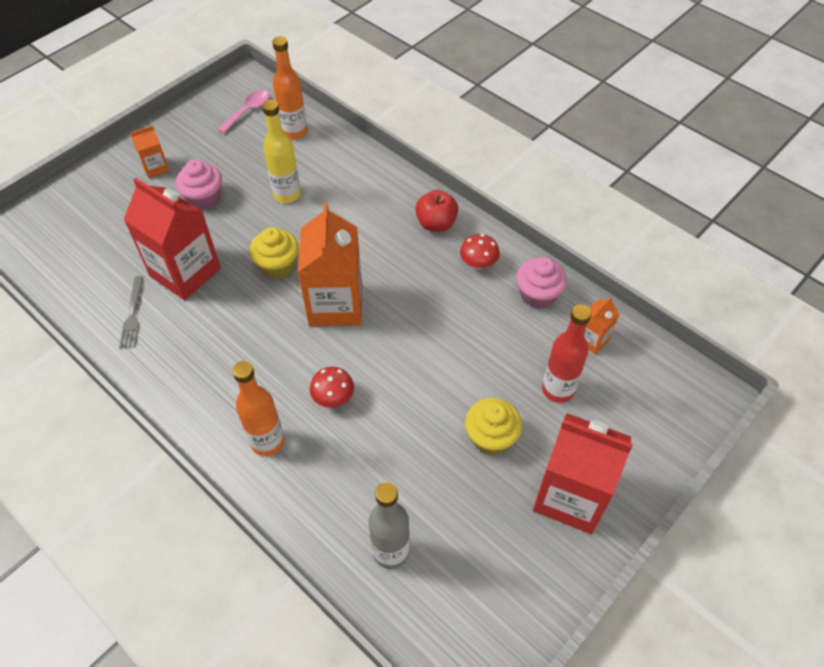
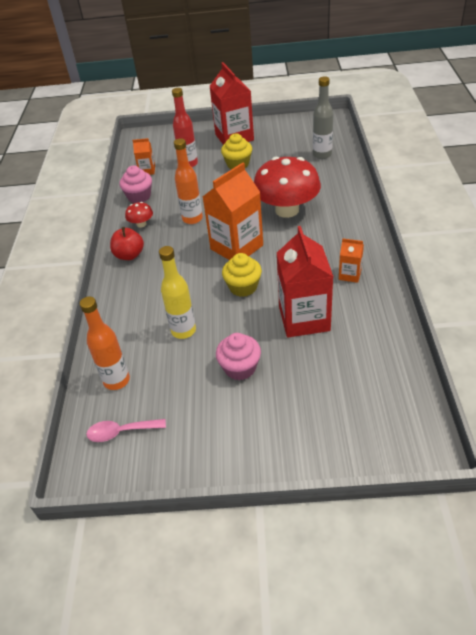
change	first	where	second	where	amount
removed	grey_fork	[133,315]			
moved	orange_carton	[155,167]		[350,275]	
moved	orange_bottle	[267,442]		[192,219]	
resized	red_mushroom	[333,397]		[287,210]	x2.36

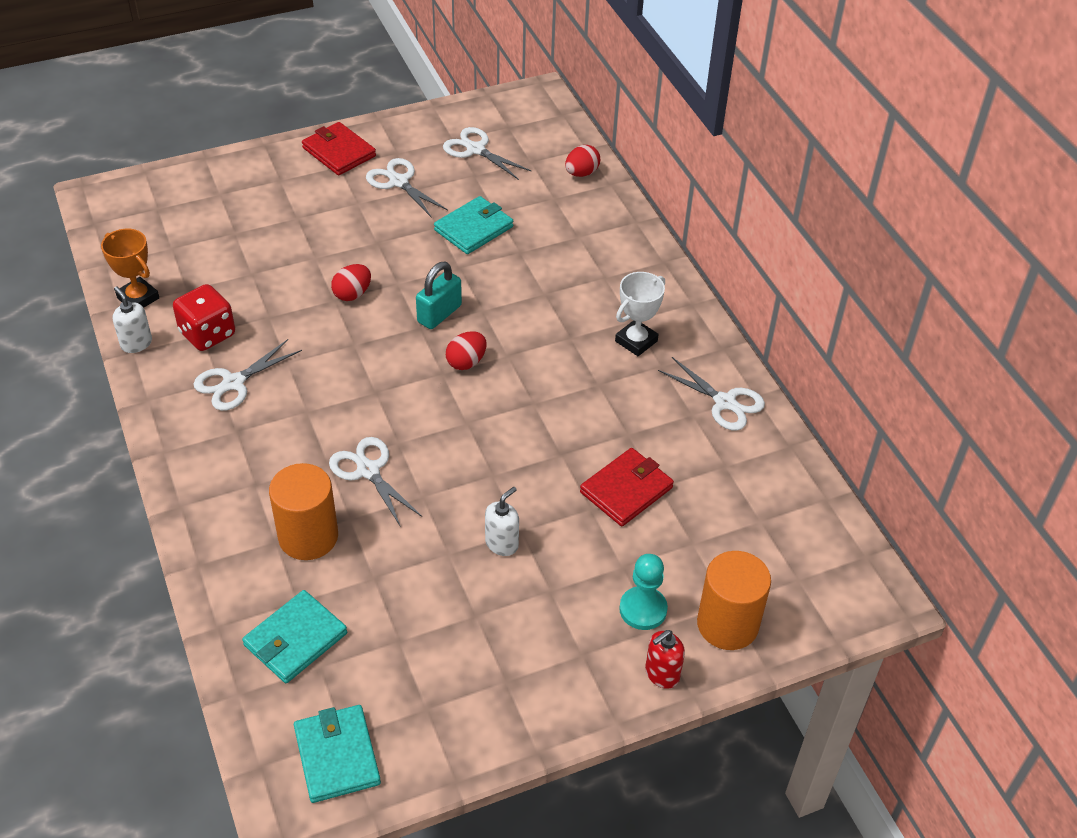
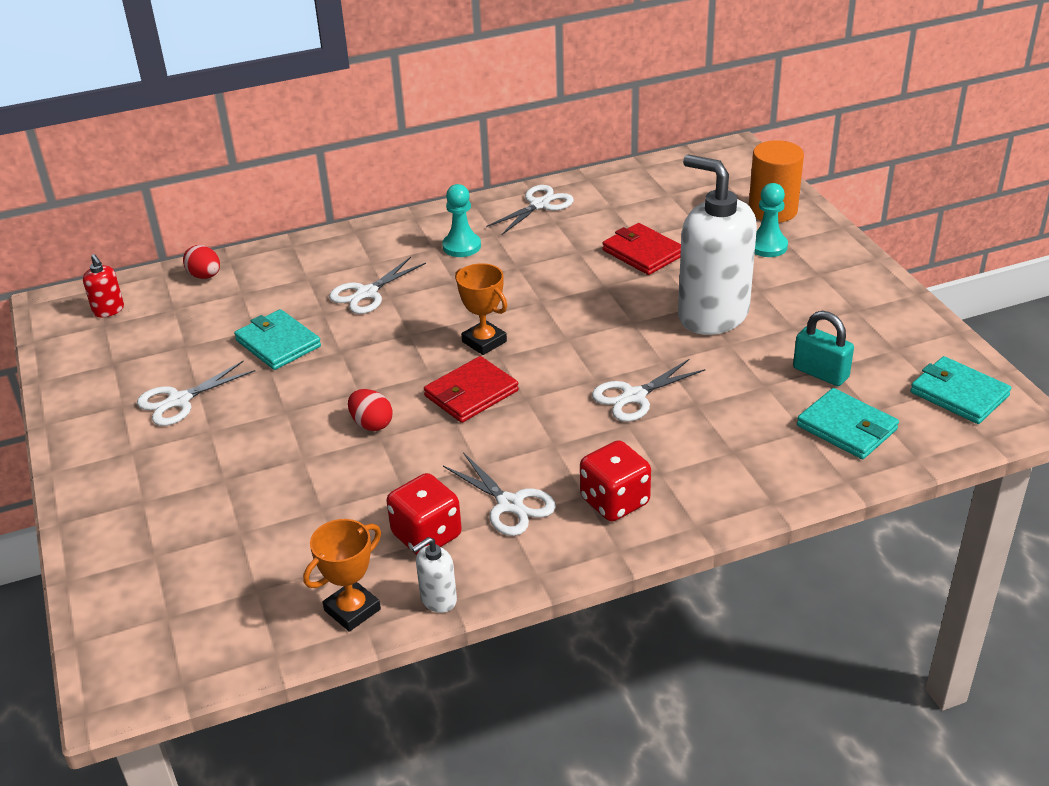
change	first	where	second	where	amount
removed	orange_cylinder	[308,536]			
turned	turquoise_wallet	[337,756]		[959,394]	60 degrees clockwise
moved	red_wallet	[339,152]		[471,393]	
moved	turquoise_padlock	[439,314]		[820,373]	
moved	white_scissors	[475,149]		[367,293]	
replaced	red_egg	[466,362]	orange_trophy	[484,341]	
resized	white_soap_dispenser	[502,543]		[712,315]	x2.46
replaced	white_trophy	[636,341]	turquoise_pawn	[461,246]	
moved	red_soap_dispenser	[662,674]		[108,310]	
added			red_dice	[614,501]	

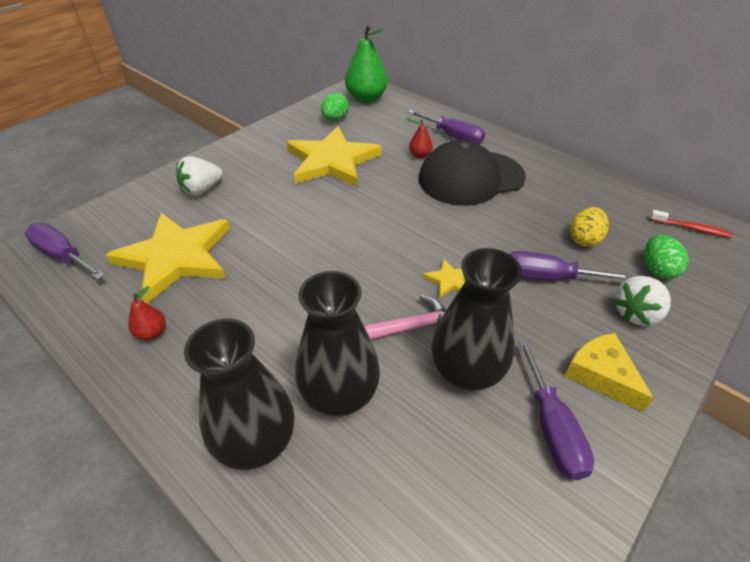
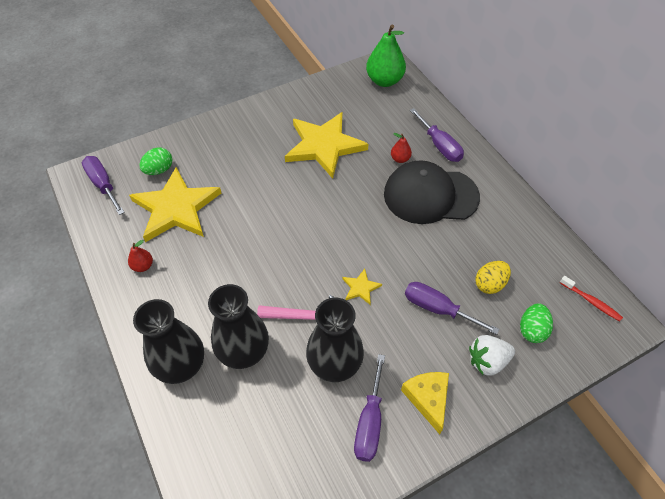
change	first	where	second	where	amount
removed	white_strawberry	[202,190]			
moved	green_egg	[335,119]		[159,170]	

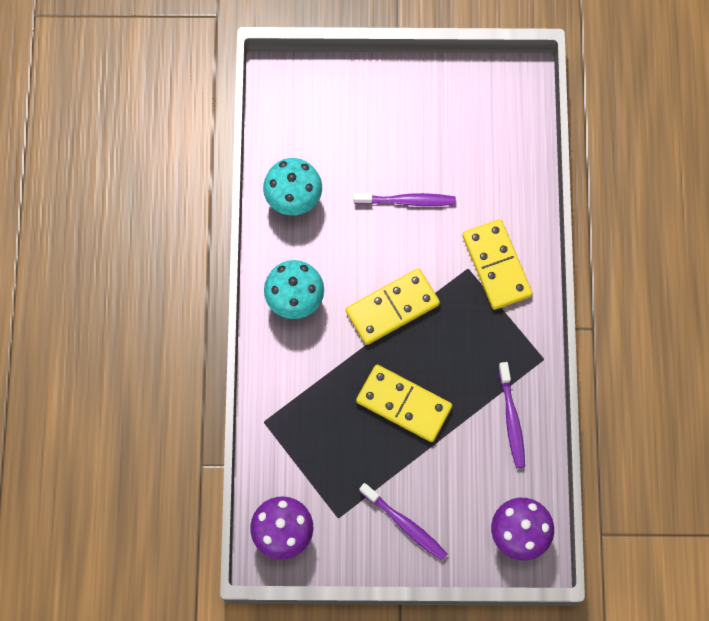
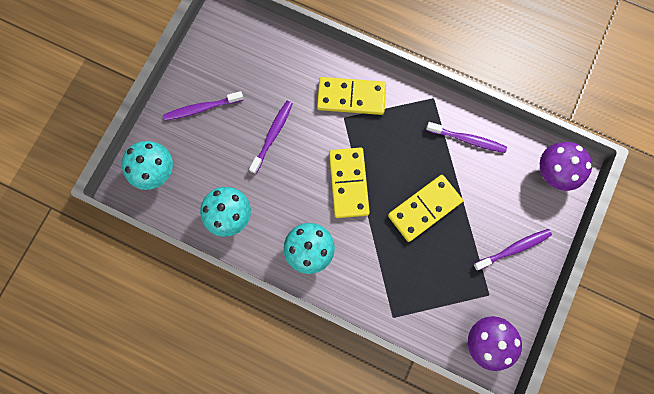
change	first	where	second	where	amount
added			turquoise_mushroom	[157,173]	
added			purple_toothbrush	[202,108]	

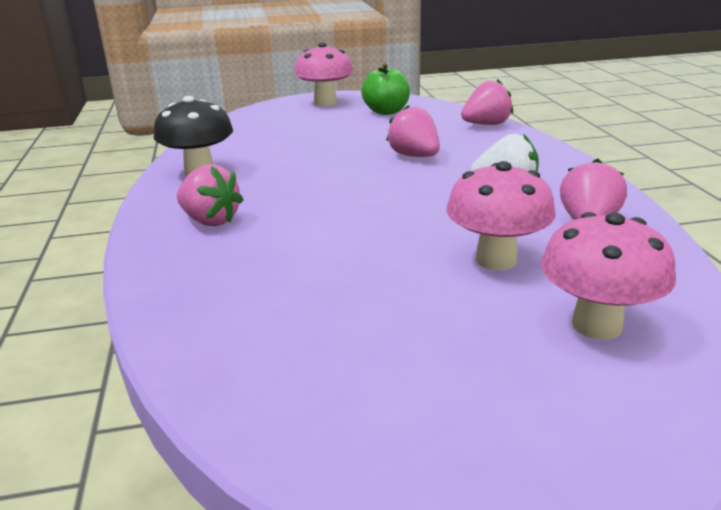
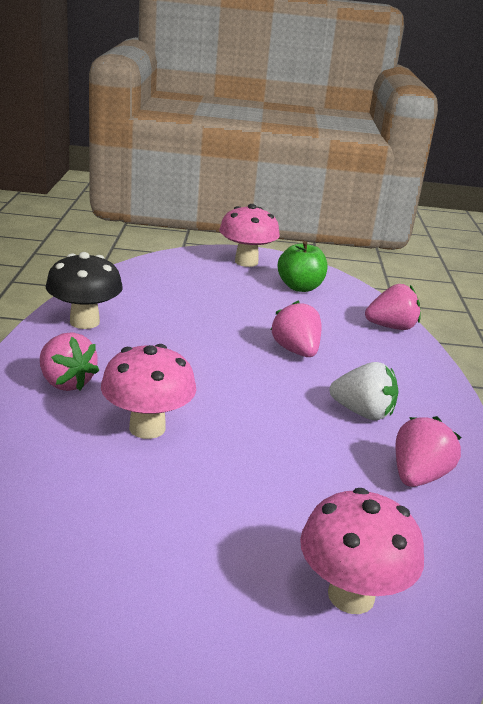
change	first	where	second	where	amount
moved	pink_mushroom	[496,260]		[147,428]	

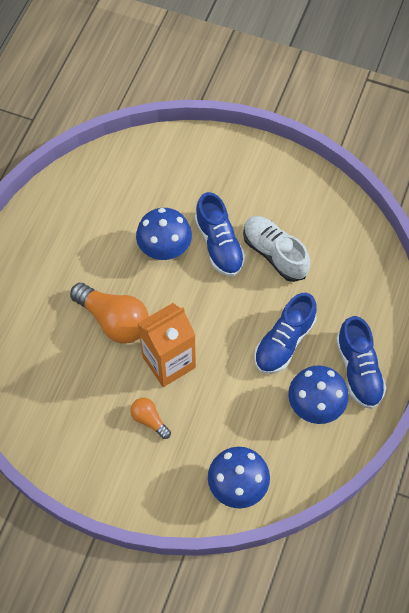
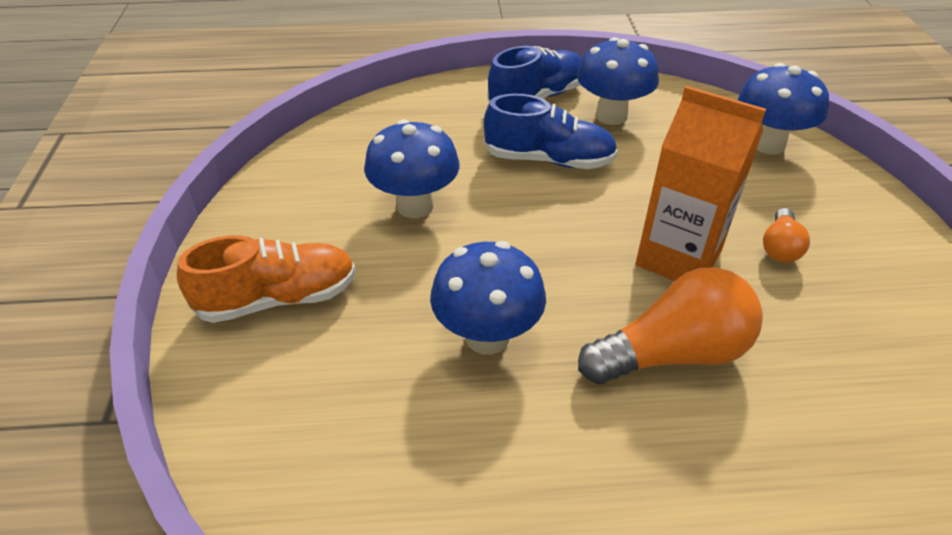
change	first	where	second	where	amount
turned	orange_light_bulb	[114,320]		[672,354]	60 degrees clockwise
removed	blue_shoe	[219,244]			
replaced	white_shoe	[274,253]	blue_mushroom	[415,206]	
added			orange_shoe	[278,298]	

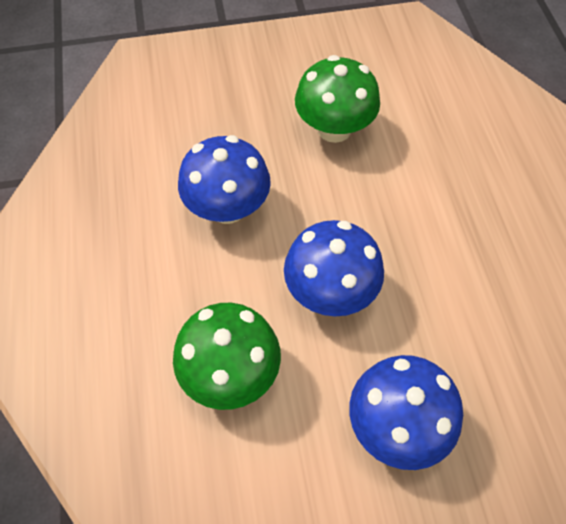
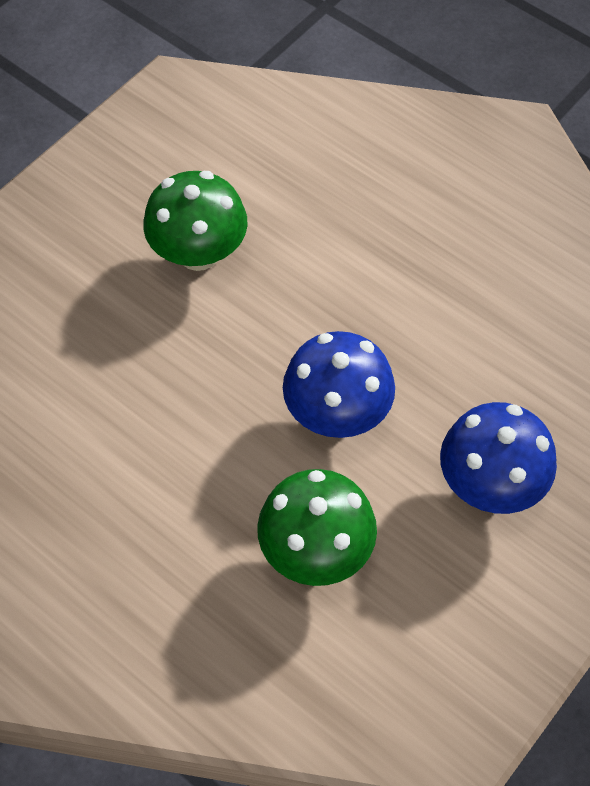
change	first	where	second	where	amount
removed	blue_mushroom	[227,208]			

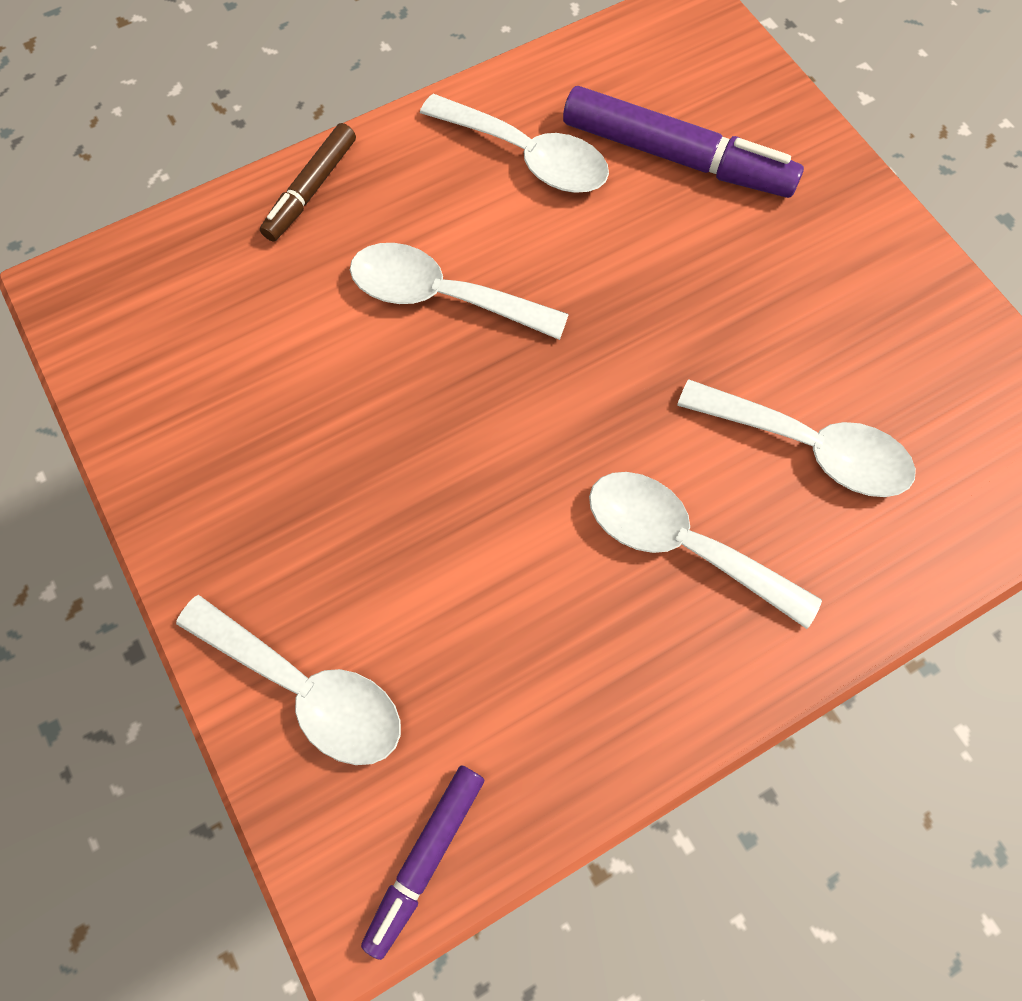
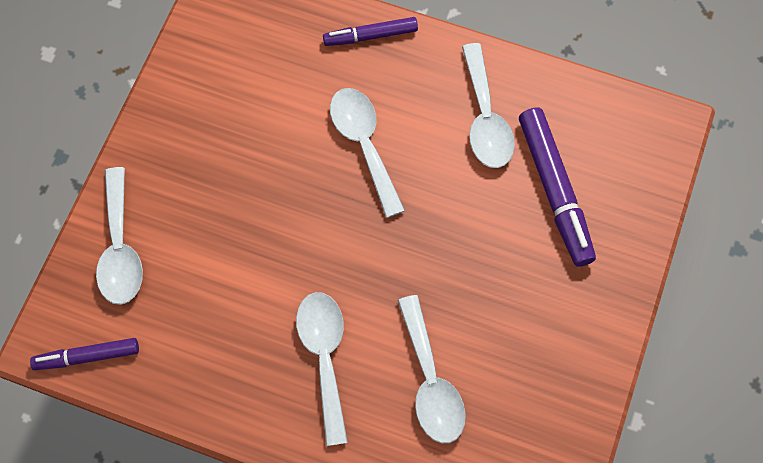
change	first	where	second	where	amount
recoloured	brown_marker	[311,190]	purple_marker	[370,36]	

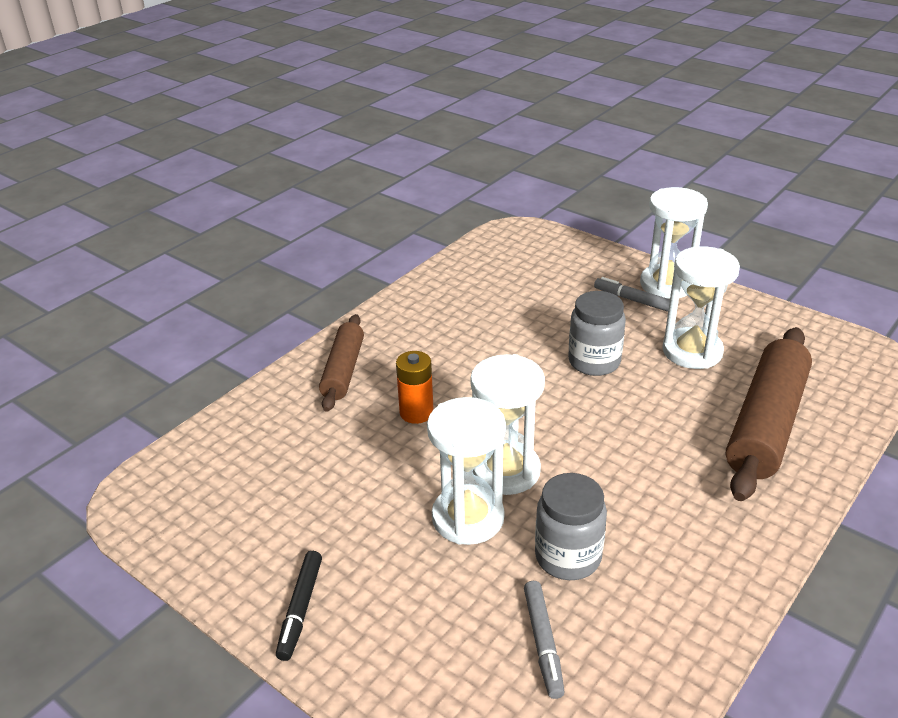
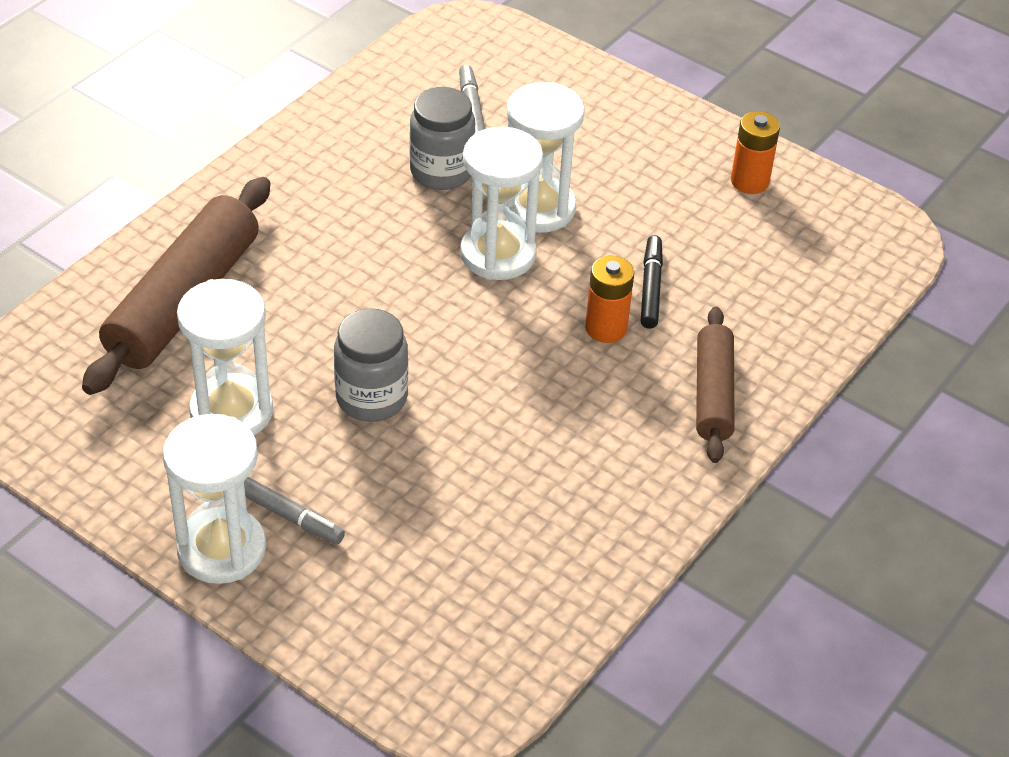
change	first	where	second	where	amount
moved	black_marker	[301,609]		[650,287]	
added			orange_battery	[749,181]	

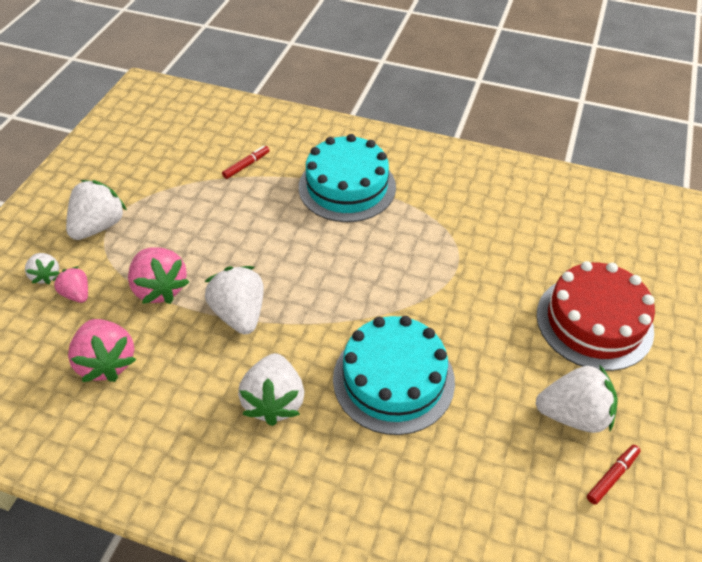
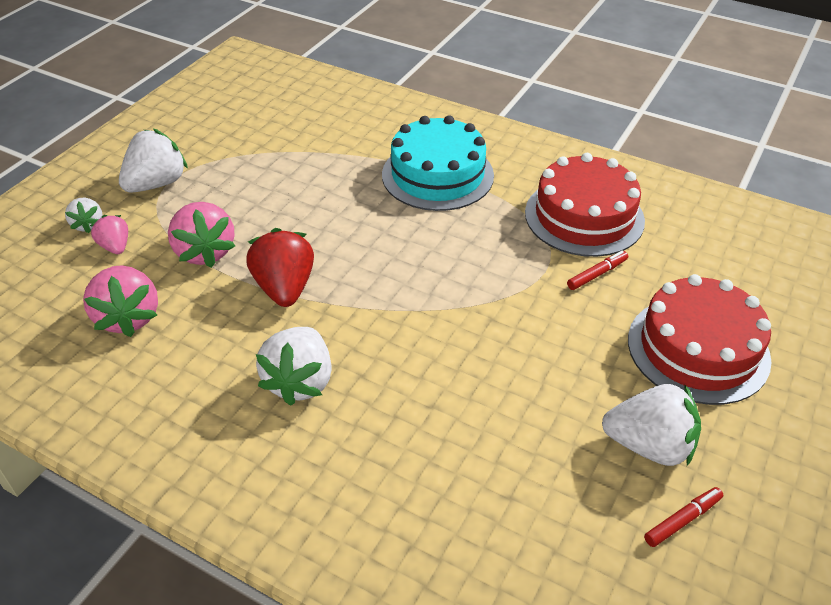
change	first	where	second	where	amount
recoloured	white_strawberry	[240,314]	red_strawberry	[285,288]	
moved	red_marker	[246,165]		[597,274]	
removed	turquoise_cake	[393,379]			
added			red_cake	[584,216]	

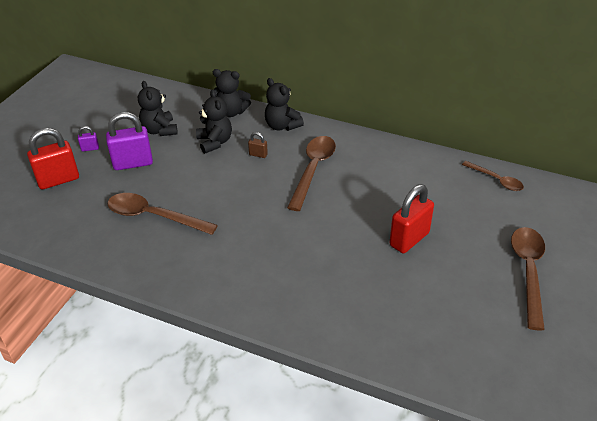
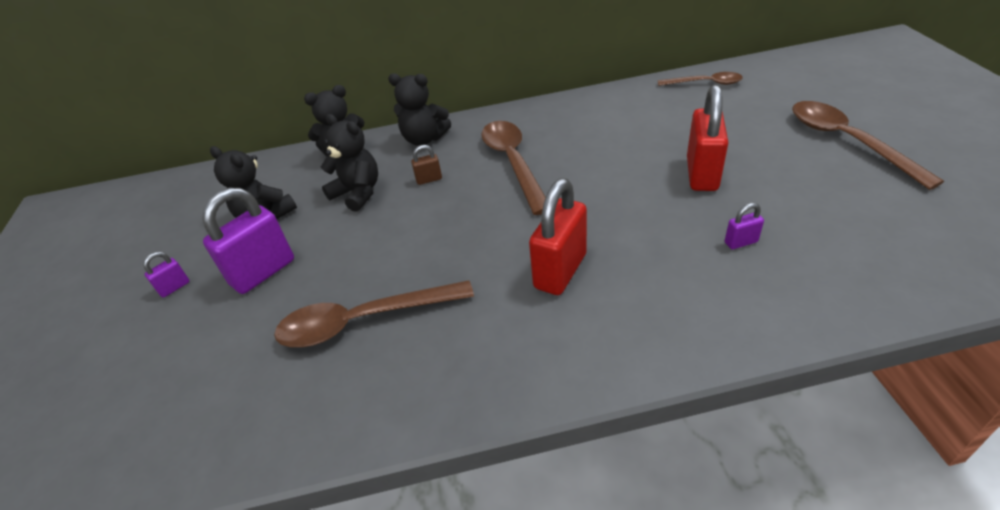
change	first	where	second	where	amount
moved	red_padlock	[58,180]		[560,271]	
added			purple_padlock	[741,242]	

